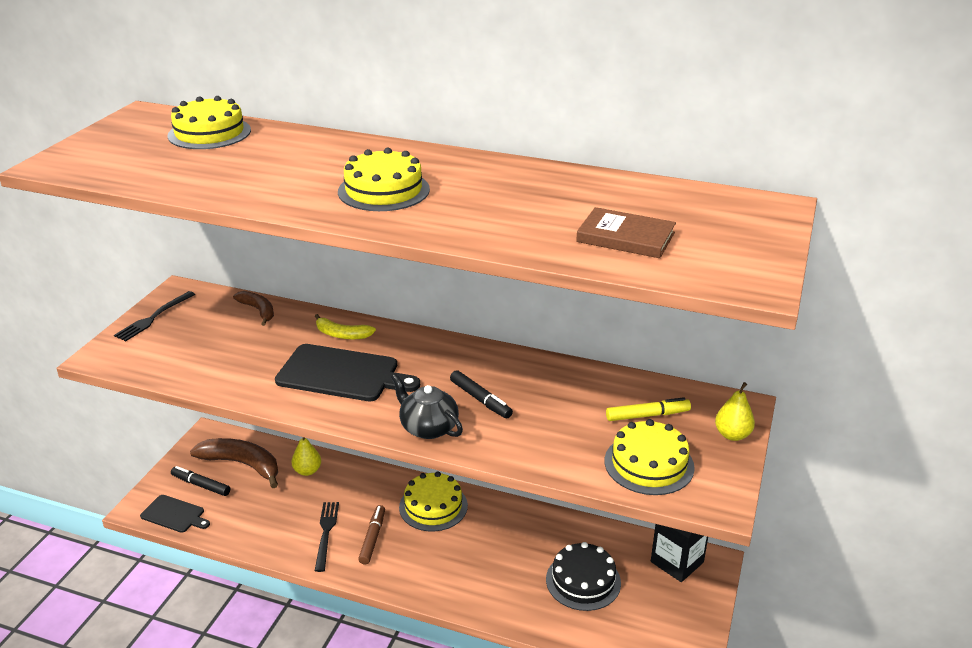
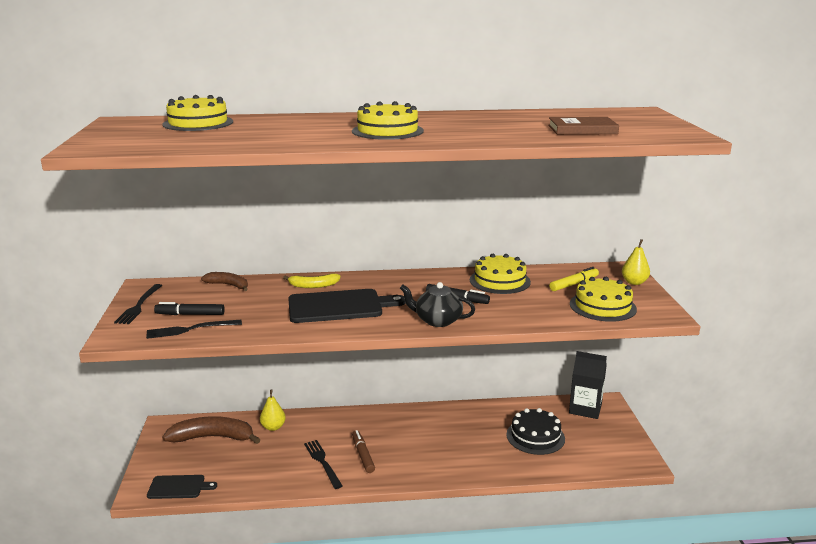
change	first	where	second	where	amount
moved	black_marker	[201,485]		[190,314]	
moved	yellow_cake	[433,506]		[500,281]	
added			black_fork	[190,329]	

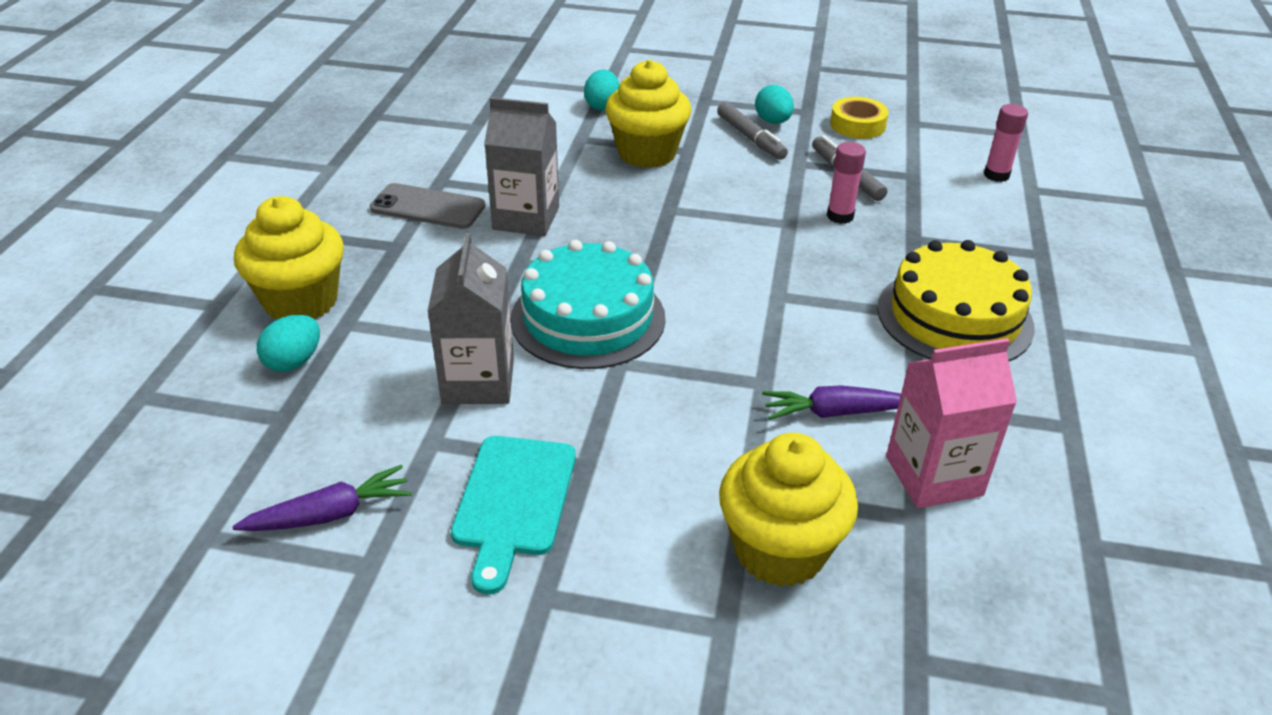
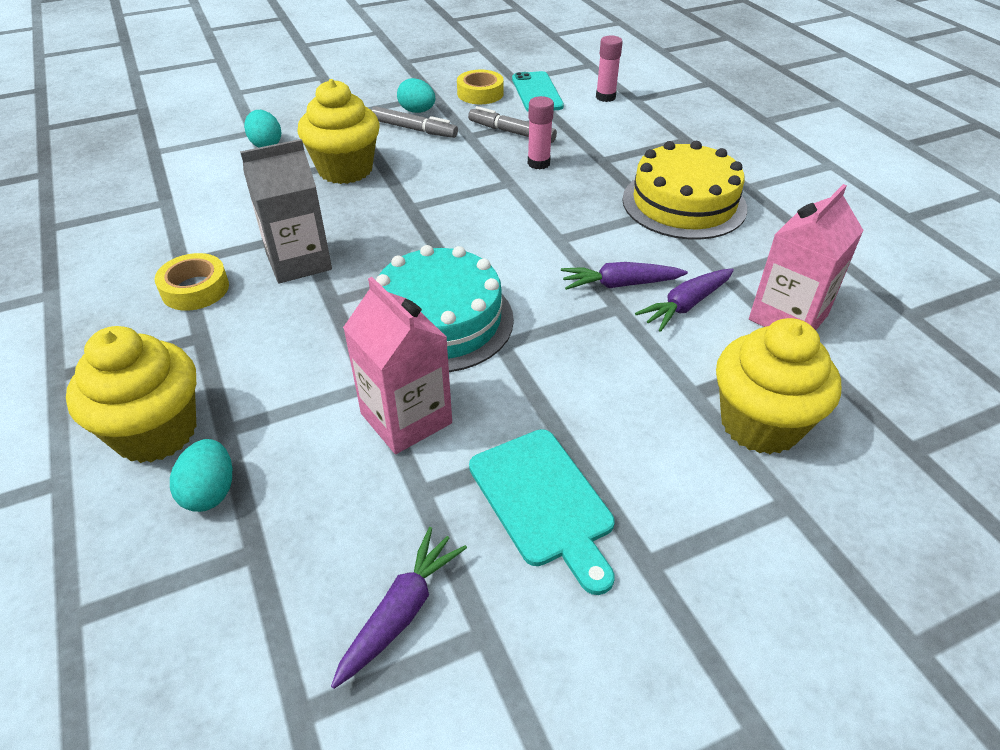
change	first	where	second	where	amount
replaced	grey_phone	[428,207]	yellow_tape	[195,289]	
recoloured	grey_carton	[478,382]	pink_carton	[406,418]	
added			turquoise_phone	[537,93]	
added			purple_carrot	[620,284]	

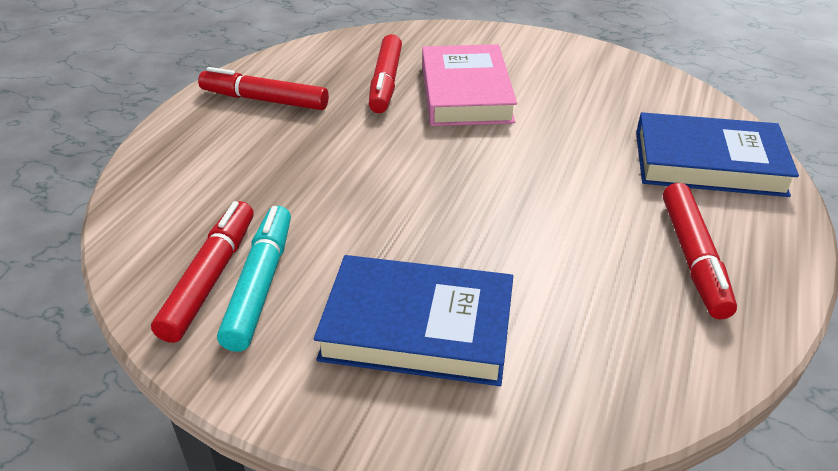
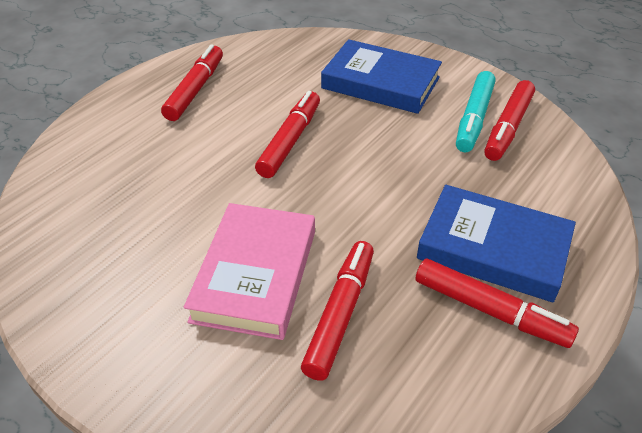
change	first	where	second	where	amount
moved	blue_book	[708,163]		[493,248]	
added			red_marker	[290,141]	

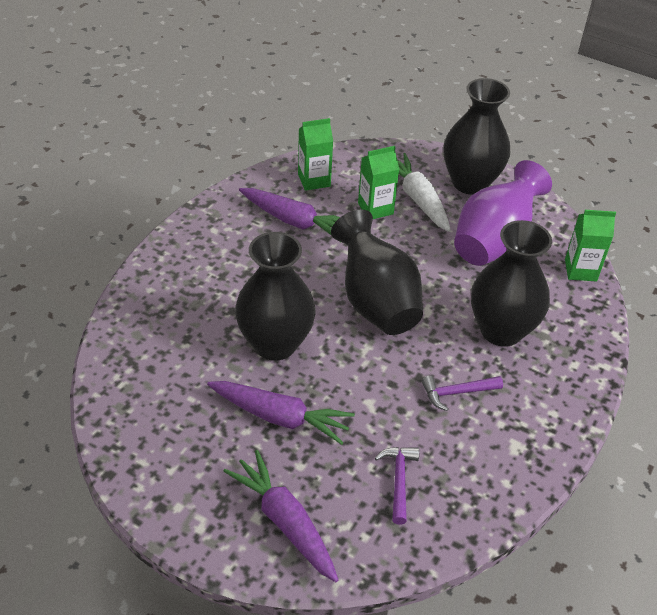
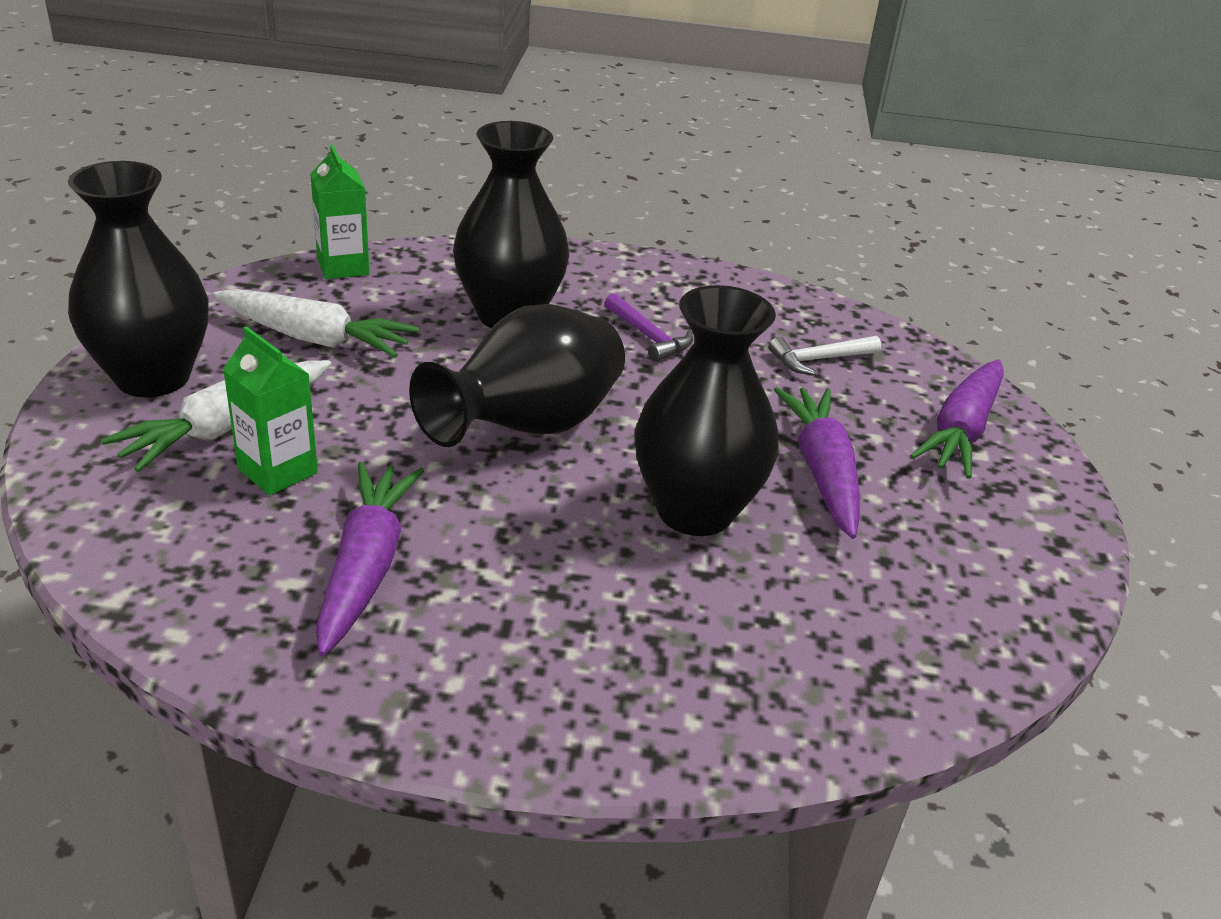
change	first	where	second	where	amount
removed	green_carton	[314,180]			
recoloured	purple_hammer	[398,481]	white_hammer	[819,360]	
replaced	purple_vase	[494,242]	white_carrot	[314,338]	

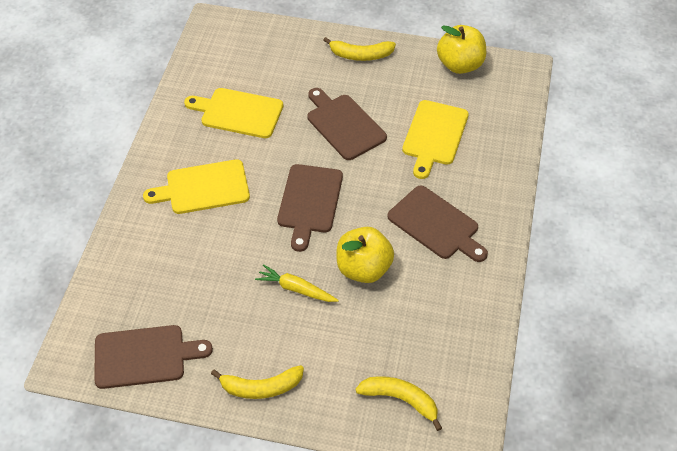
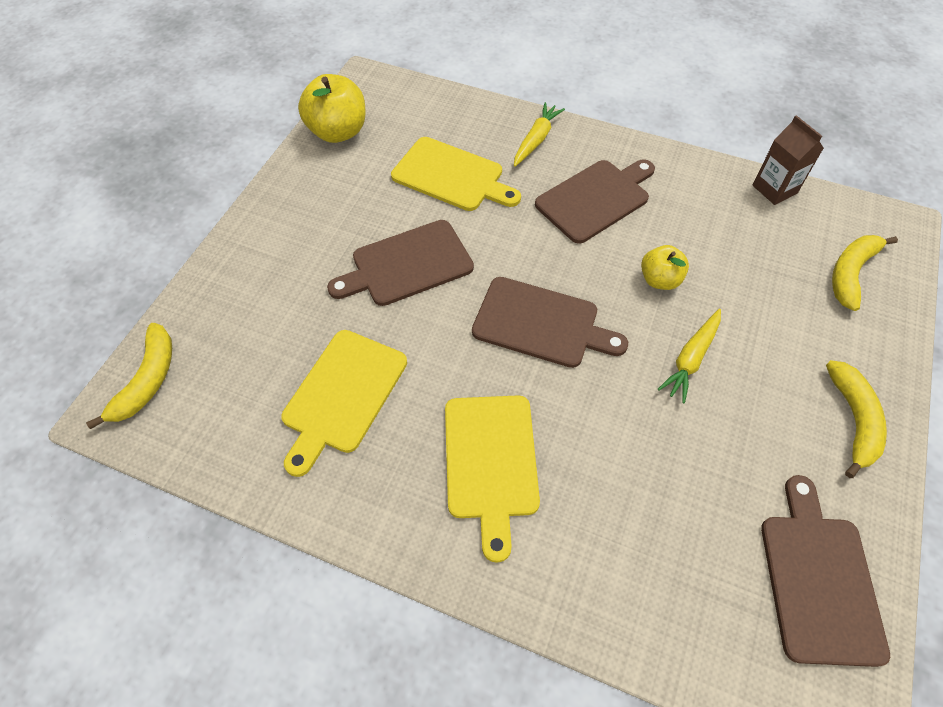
change	first	where	second	where	amount
moved	yellow_banana	[361,55]		[148,380]	
resized	yellow_apple	[363,269]		[659,280]	x0.60
added			yellow_carrot	[536,140]	
added			brown_carton	[774,189]	

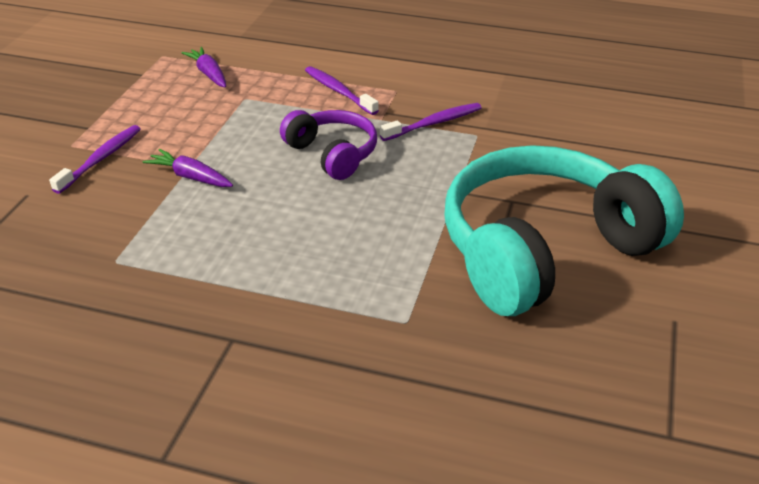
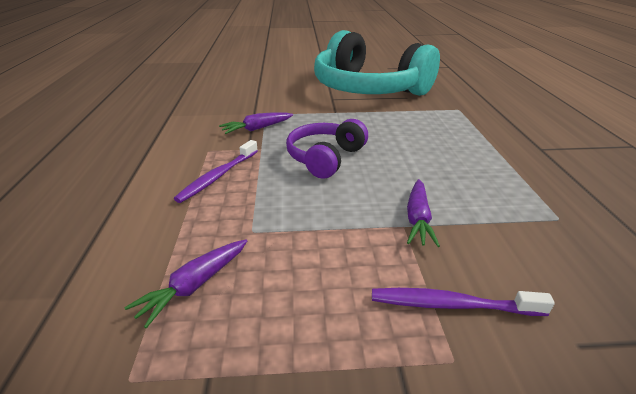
change	first	where	second	where	amount
replaced	purple_toothbrush	[434,123]	purple_carrot	[257,128]	

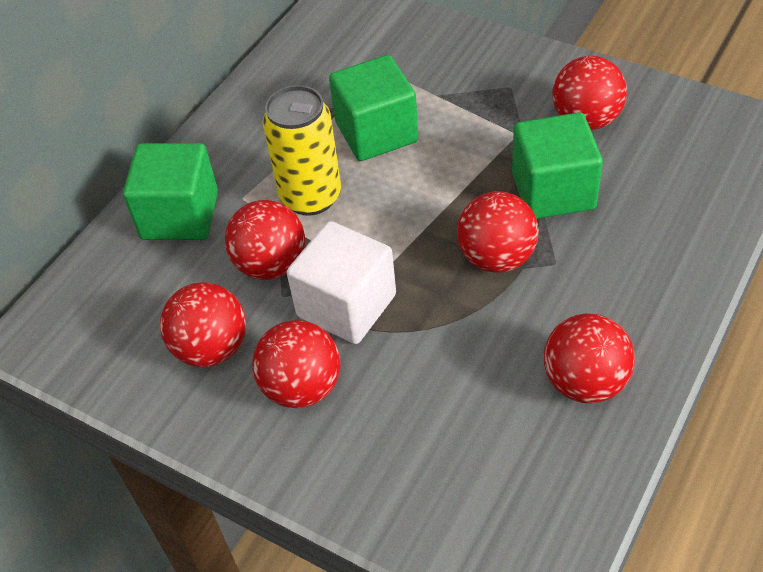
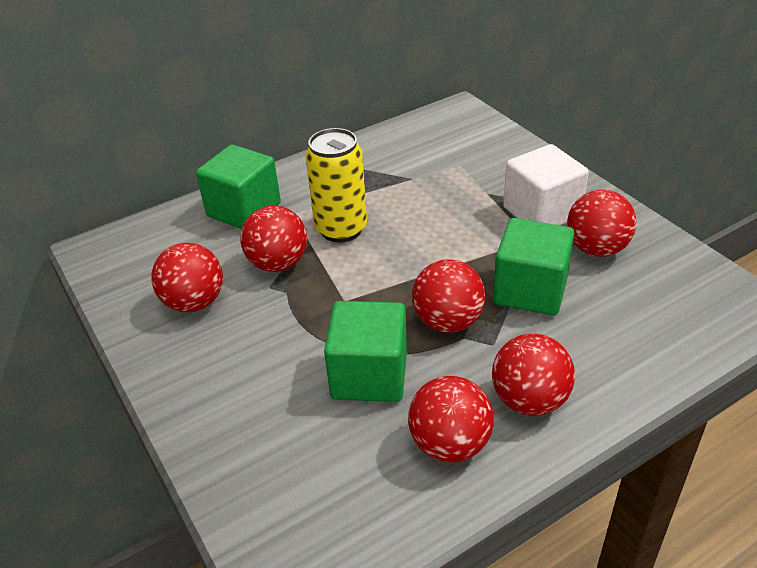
change	first	where	second	where	amount
moved	red_ball	[302,387]		[529,400]	
moved	white_cube	[346,305]		[541,212]	
moved	green_cube	[376,132]		[369,375]	

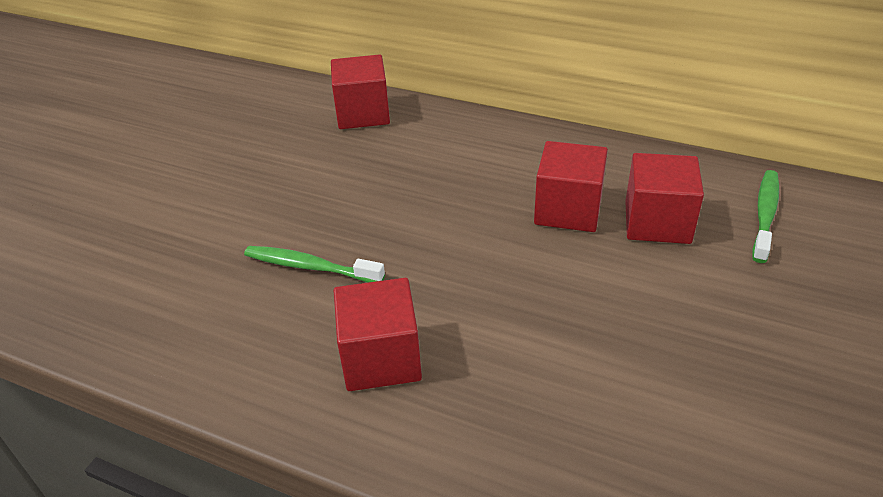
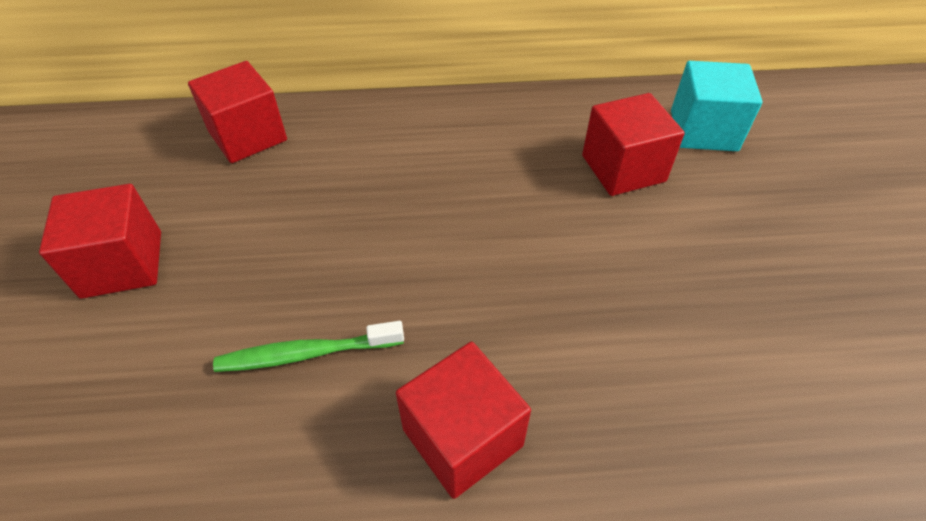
change	first	where	second	where	amount
moved	red_cube	[568,210]		[122,264]	
replaced	green_toothbrush	[765,214]	turquoise_cube	[703,130]	

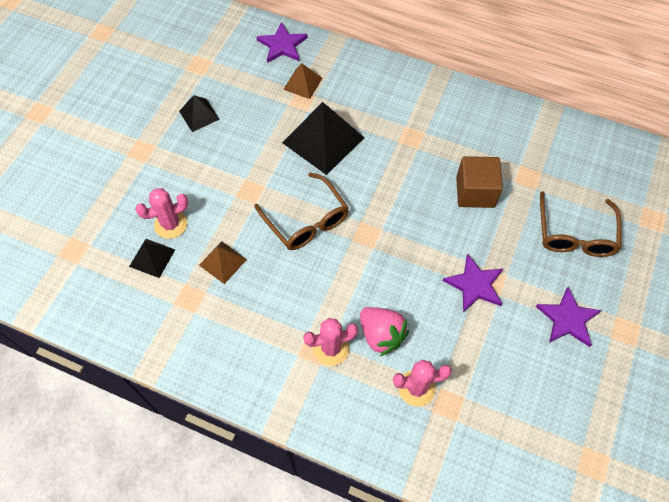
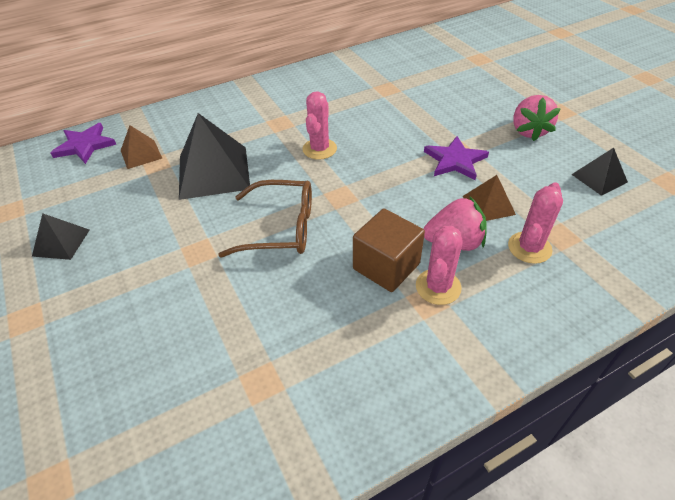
change	first	where	second	where	amount
moved	black_pyramid	[152,258]		[599,178]	
moved	pink_cactus	[171,224]		[319,149]	
moved	brown_pyramid	[223,262]		[488,205]	
moved	brown_cube	[475,192]		[386,266]	
replaced	purple_star	[567,319]	pink_strawberry	[529,131]	
removed	brown_glasses	[575,234]			

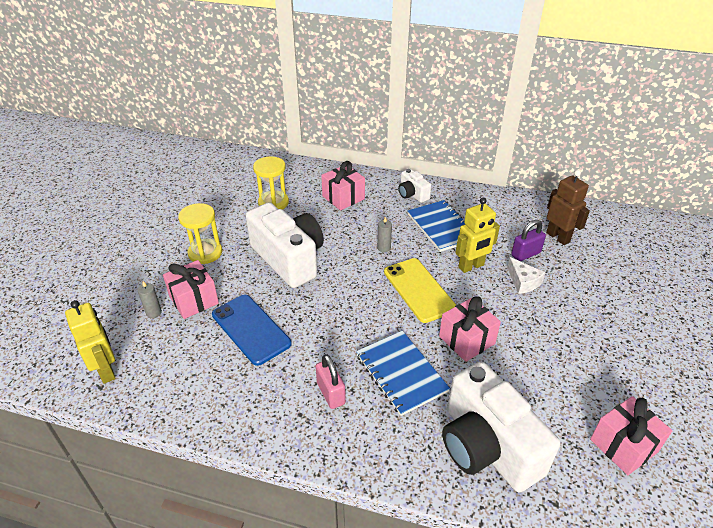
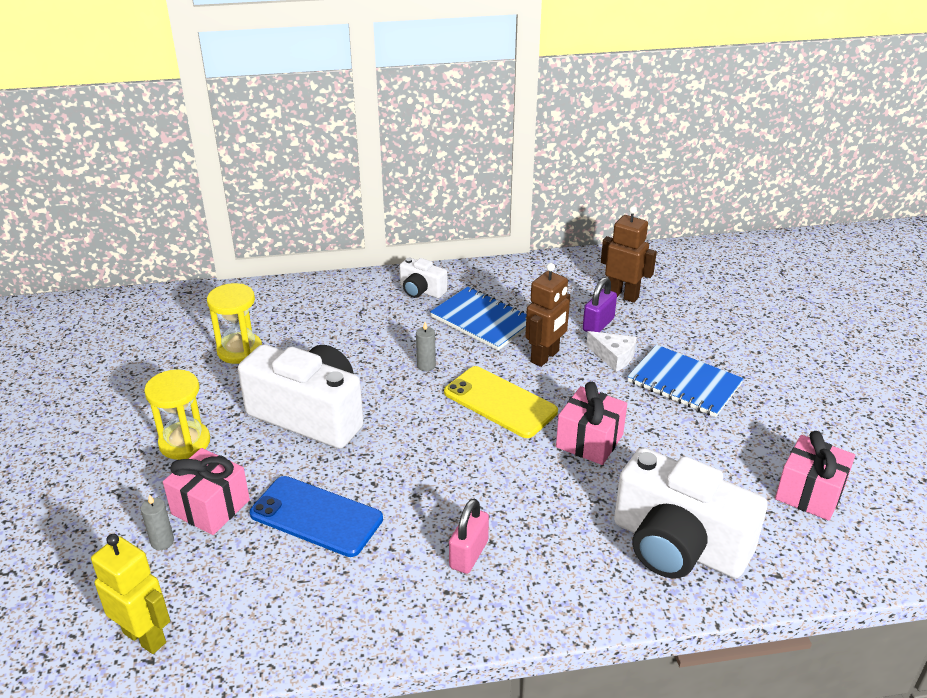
change	first	where	second	where	amount
turned	pink_padlock	[331,393]		[469,554]	75 degrees clockwise
removed	pink_gift	[343,197]			
moved	blue_notebook	[401,373]		[684,383]	
recoloured	yellow_robot	[471,266]	brown_robot	[545,357]	

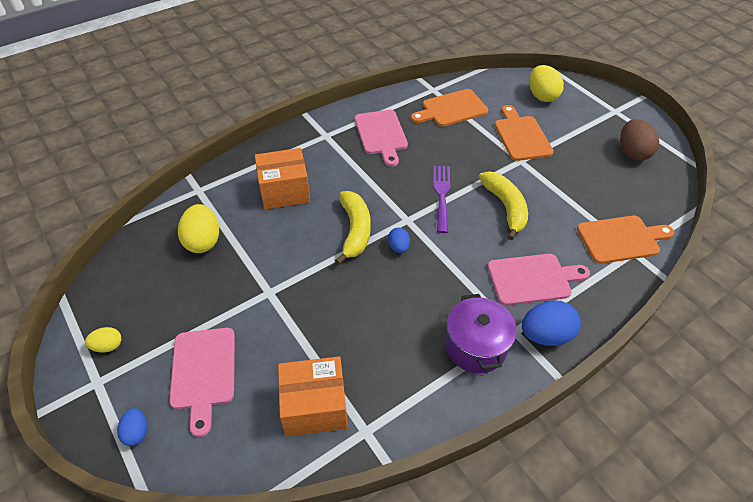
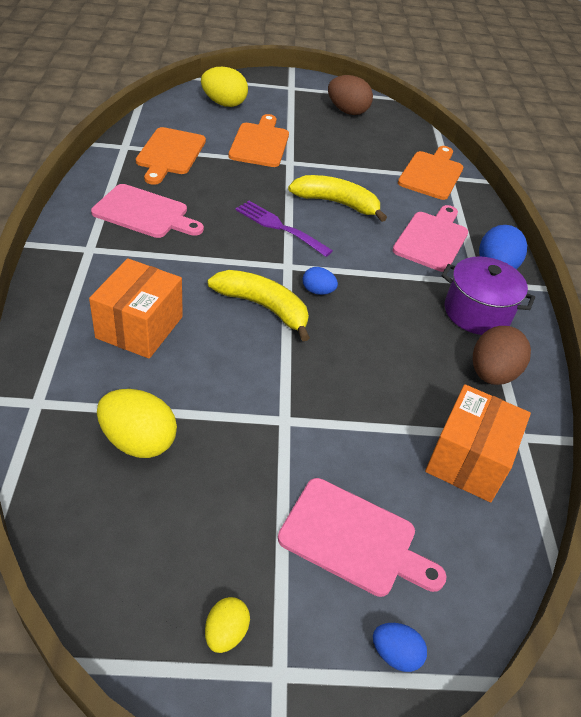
change	first	where	second	where	amount
turned	orange_cutting_board	[521,136]		[260,143]	75 degrees clockwise
added			brown_egg	[492,374]	

